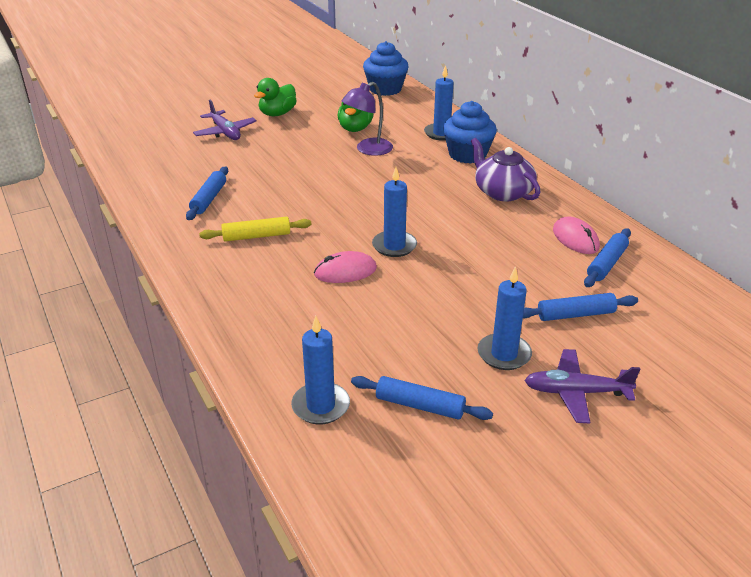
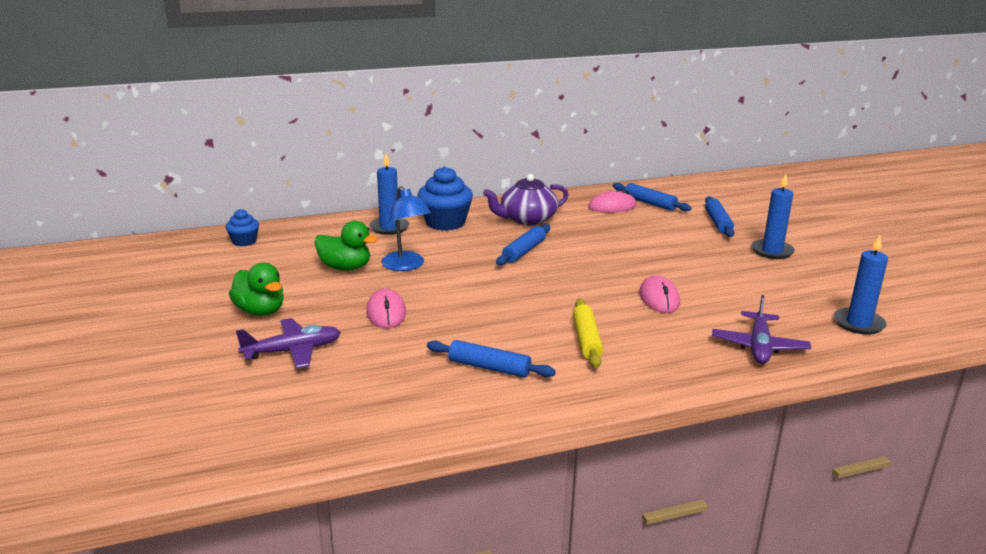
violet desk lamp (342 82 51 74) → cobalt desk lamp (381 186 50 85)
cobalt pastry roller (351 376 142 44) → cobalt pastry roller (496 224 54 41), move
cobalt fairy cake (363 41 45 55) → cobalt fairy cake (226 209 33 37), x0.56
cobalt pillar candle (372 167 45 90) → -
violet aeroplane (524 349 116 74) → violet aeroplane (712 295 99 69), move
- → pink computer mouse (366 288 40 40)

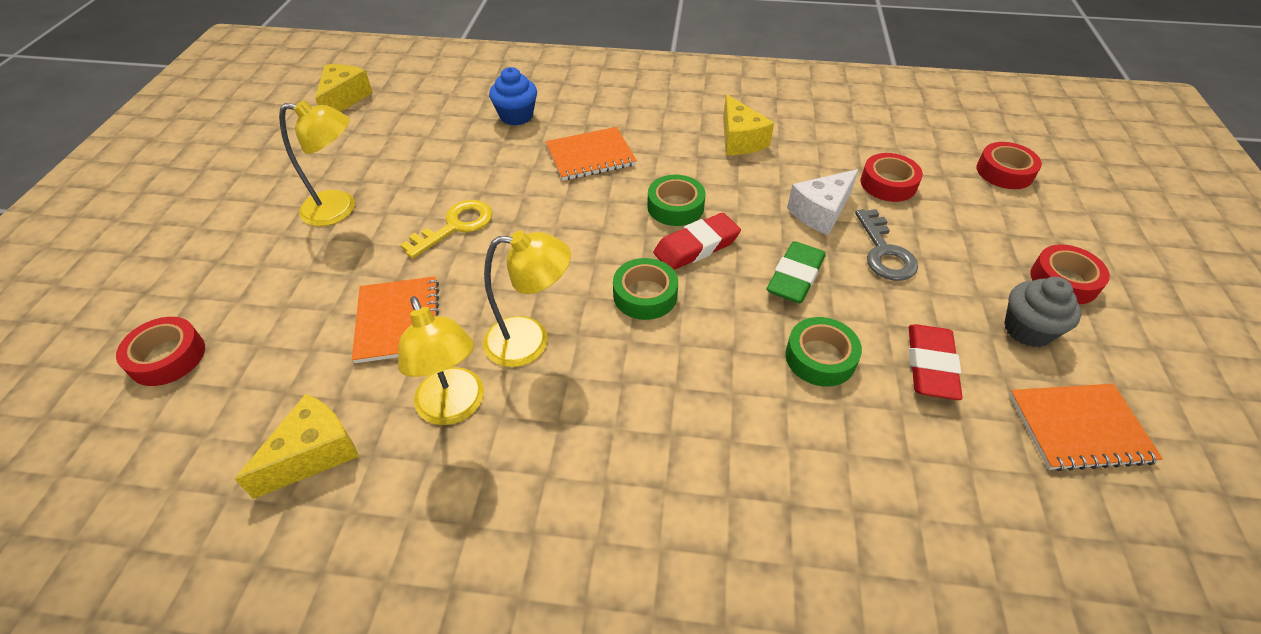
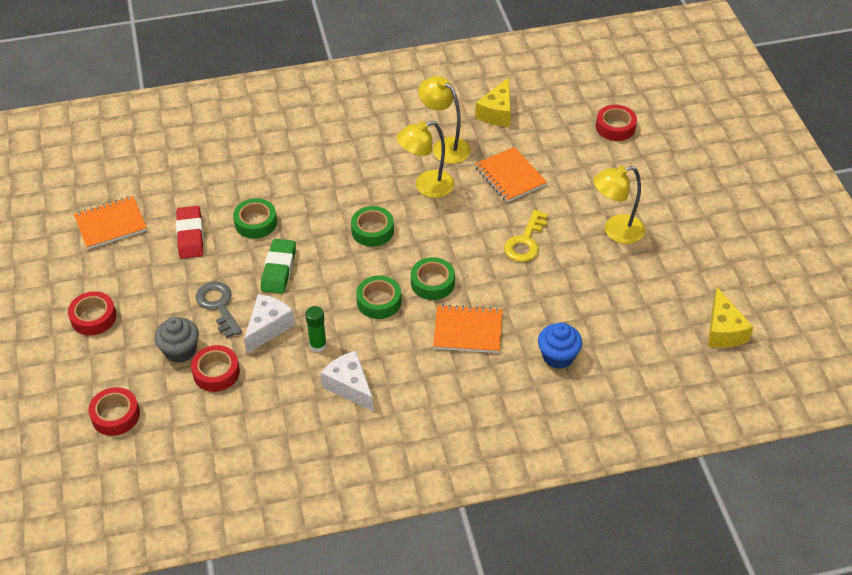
bright orange notebook (545 127 92 54) → bright orange notebook (433 304 70 49), 45 degrees clockwise
scarlet pencil eraser (653 213 88 57) → -
bright yellow piece of cheese (723 94 51 61) → snow-white piece of cheese (320 351 54 61)
ash-grey fairy cake (1004 277 77 70) → ash-grey fairy cake (154 317 45 46), move
- → green glue (305 306 22 47)
- → green roll of tape (411 257 44 43)

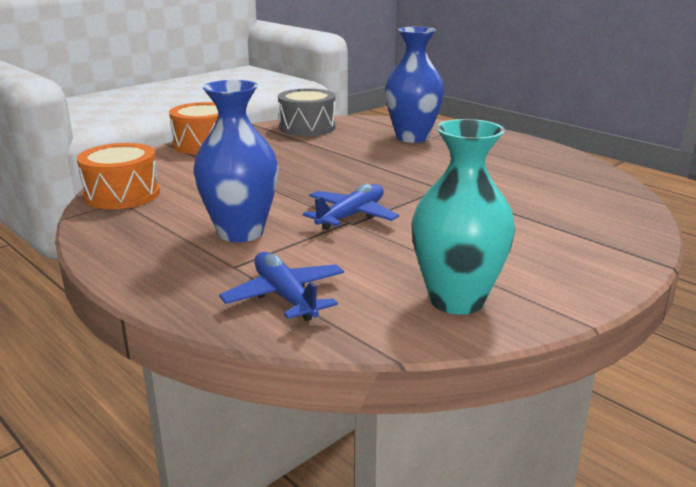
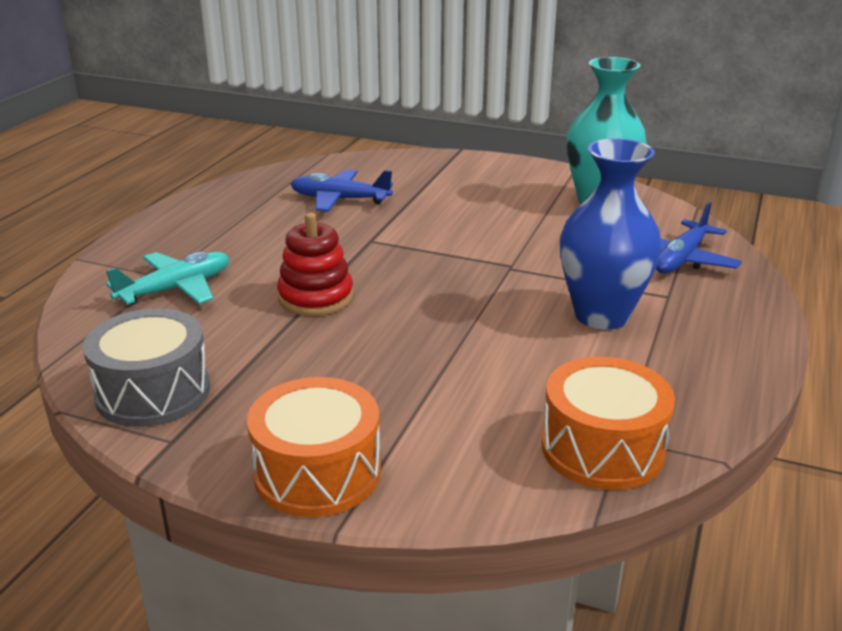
cobalt aeroplane (303 184 96 46) → cobalt aeroplane (291 169 102 43), move
cobalt tall vase (385 27 59 116) → teal aeroplane (106 252 123 53)
- → scarlet stacking toy (277 213 76 103)

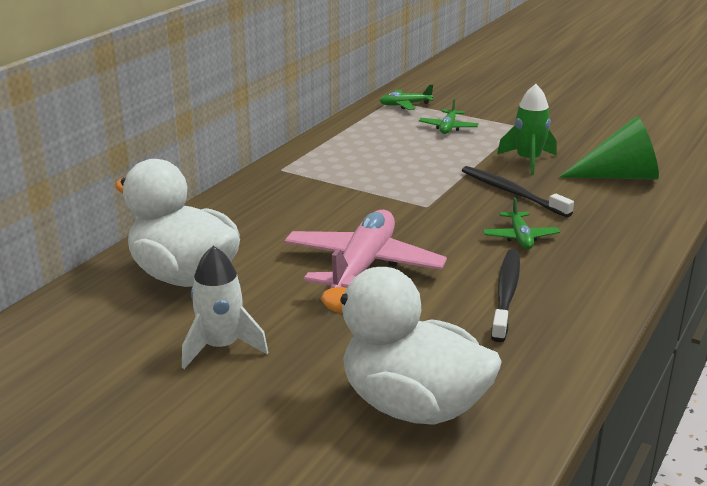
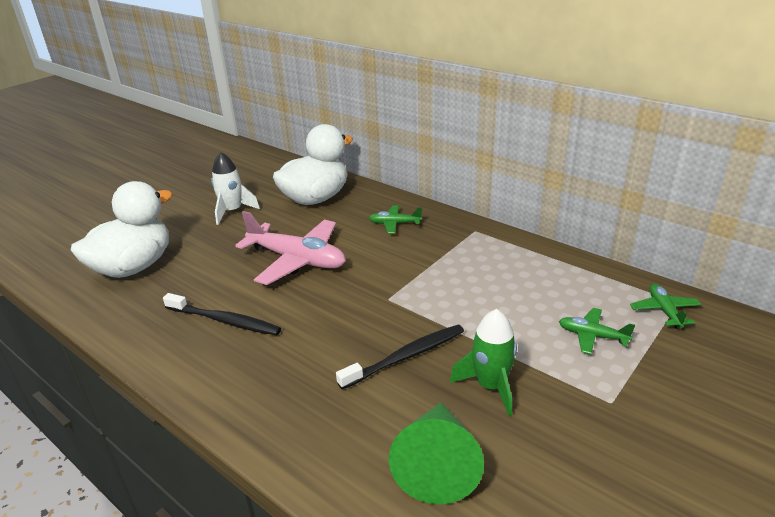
green aeroplane (483 197 77 52) → green aeroplane (369 205 53 29), move

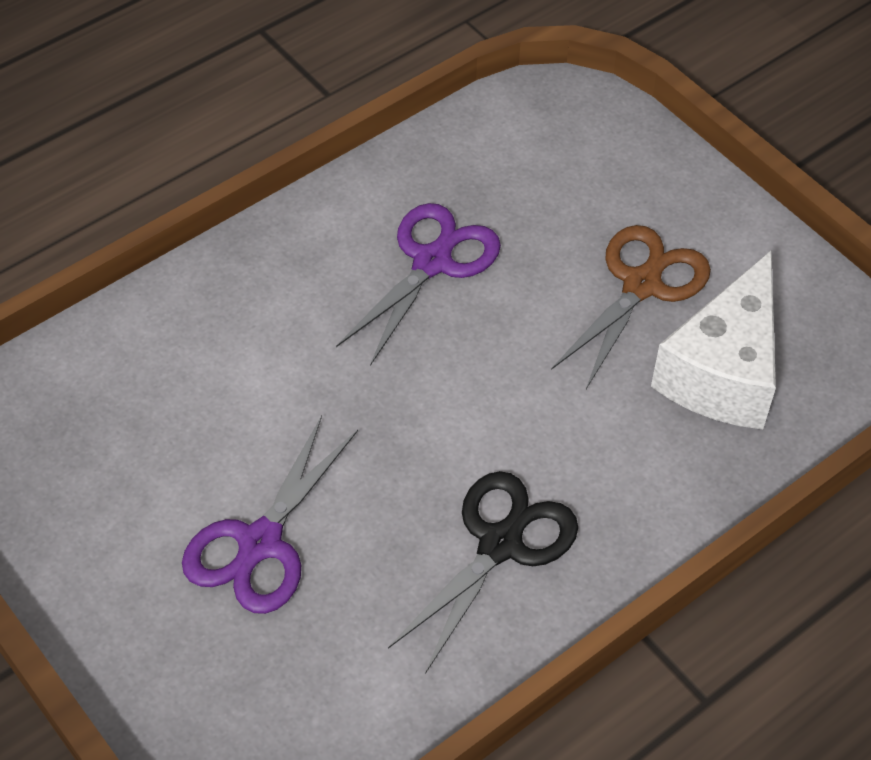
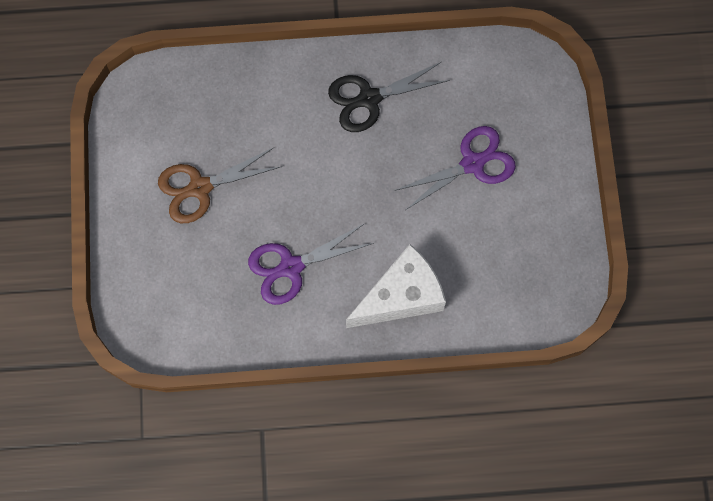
snow-white piece of cheese (651 250 125 179) → snow-white piece of cheese (346 244 100 84), move

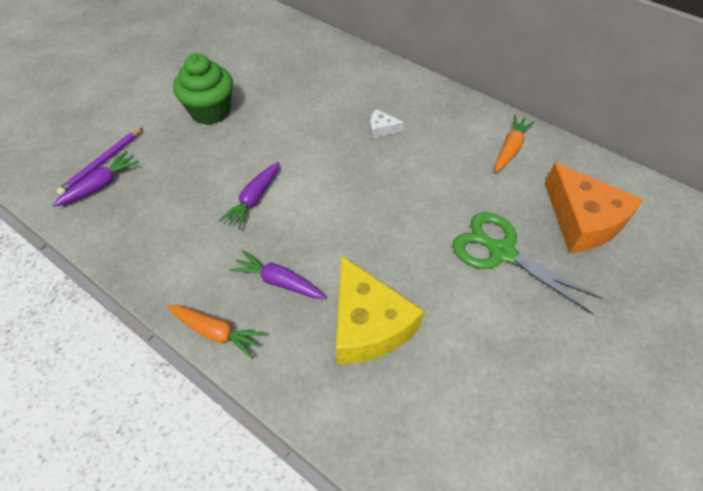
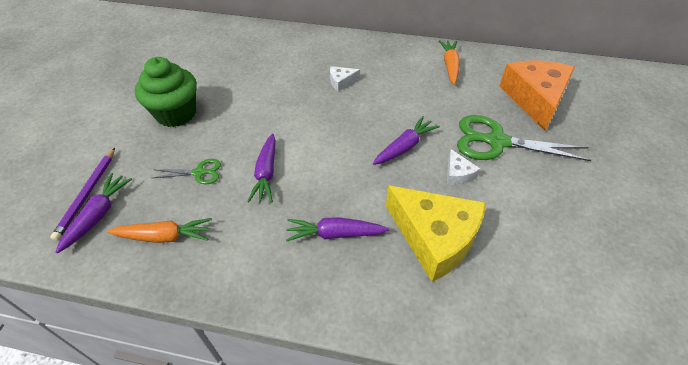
bright orange toy carrot (167 305 100 54) → bright orange toy carrot (107 218 105 25), move
bright orange piece of cheese (545 162 98 91) → bright orange piece of cheese (500 60 75 71), 120 degrees counterclockwise
- → green pair of scissors (153 159 68 25)
- → violet toy carrot (373 116 67 49)
- → snow-white piece of cheese (447 149 33 36)

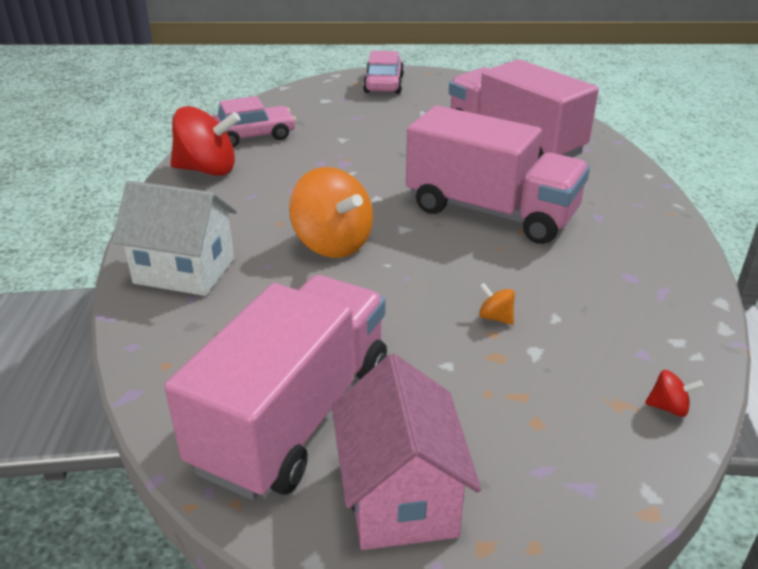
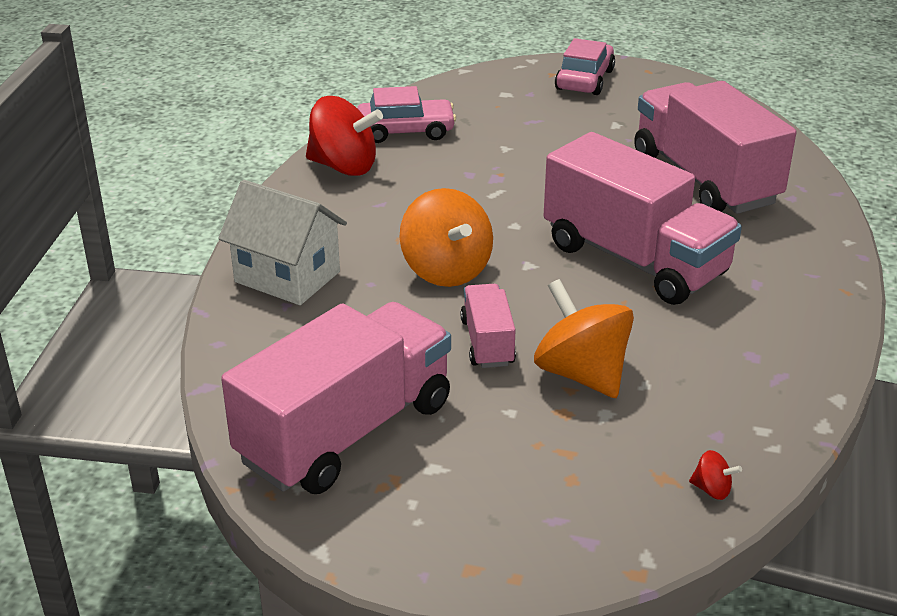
pink toy house (332 354 149 196) → -
bright orange toy top (479 283 36 42) → bright orange toy top (534 279 100 119), x2.44
- → pink toy truck (460 284 56 84)

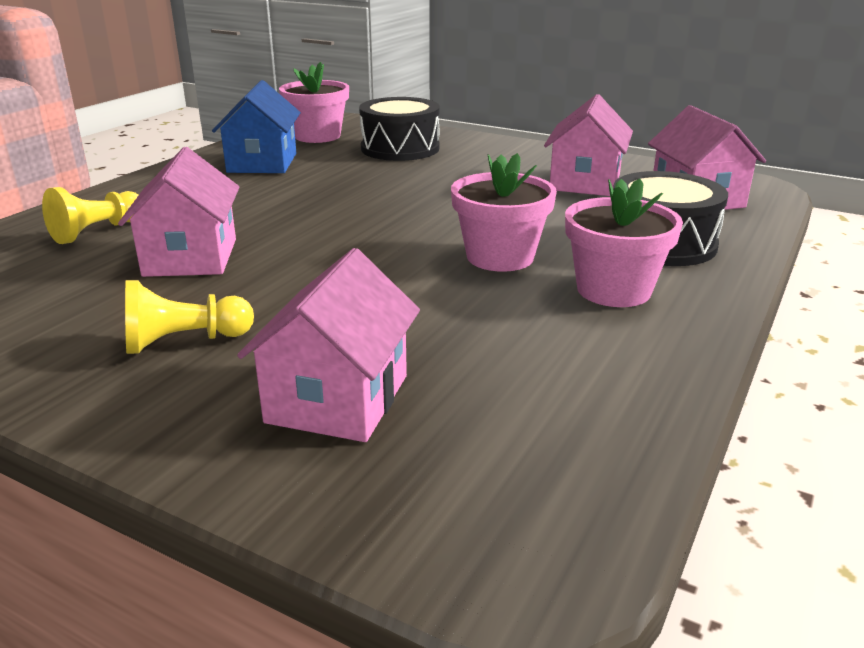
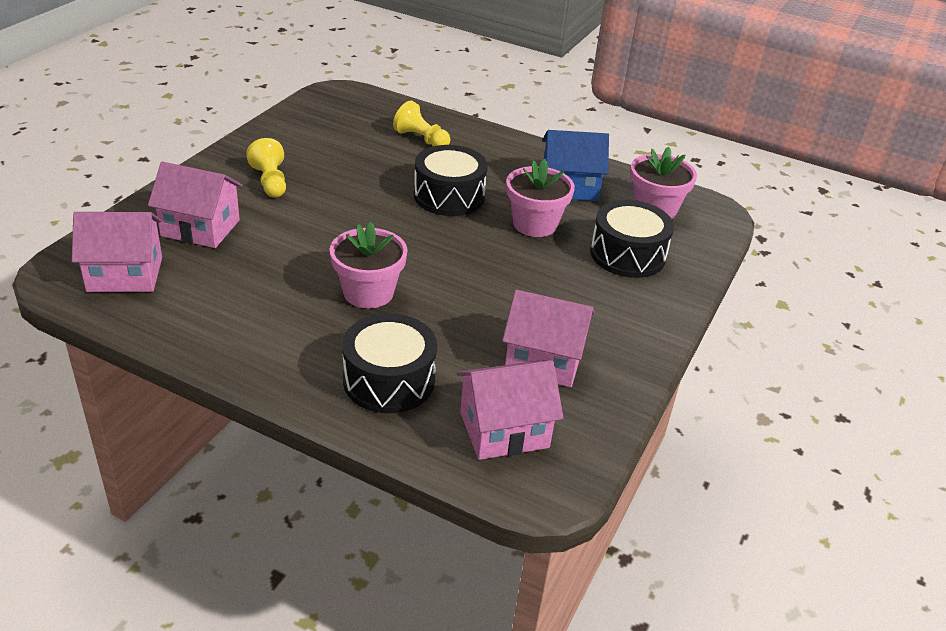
pink toy house (118 147 122 130) → pink toy house (72 212 90 80), move
pink flower pot (565 179 118 128) → pink flower pot (506 159 69 78), move
- → black toy drum (414 145 74 71)

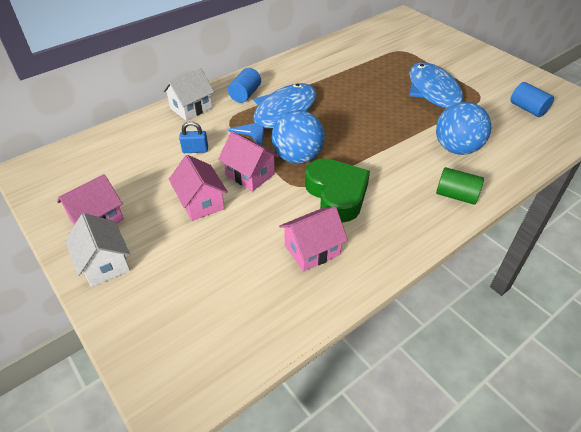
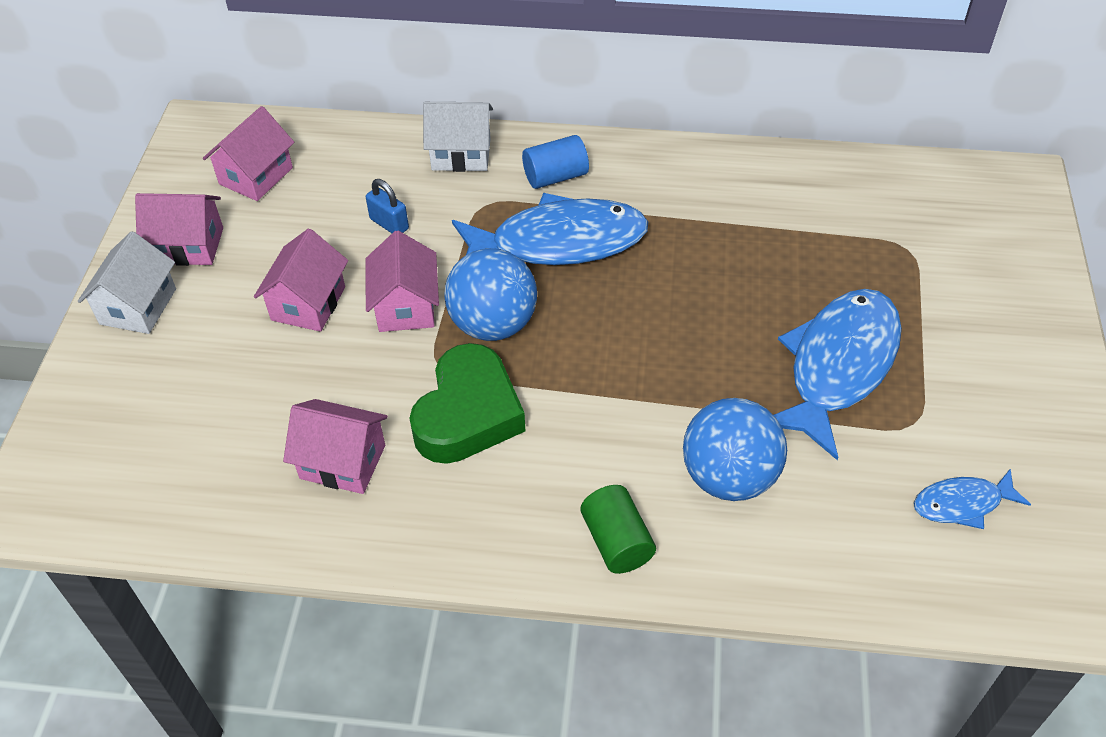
cobalt cylinder (510 82 44 35) → cobalt toy fish (914 468 117 61)
- → pink toy house (203 106 91 95)

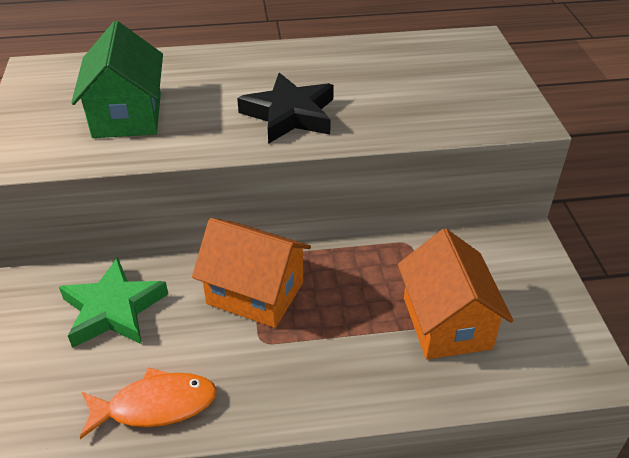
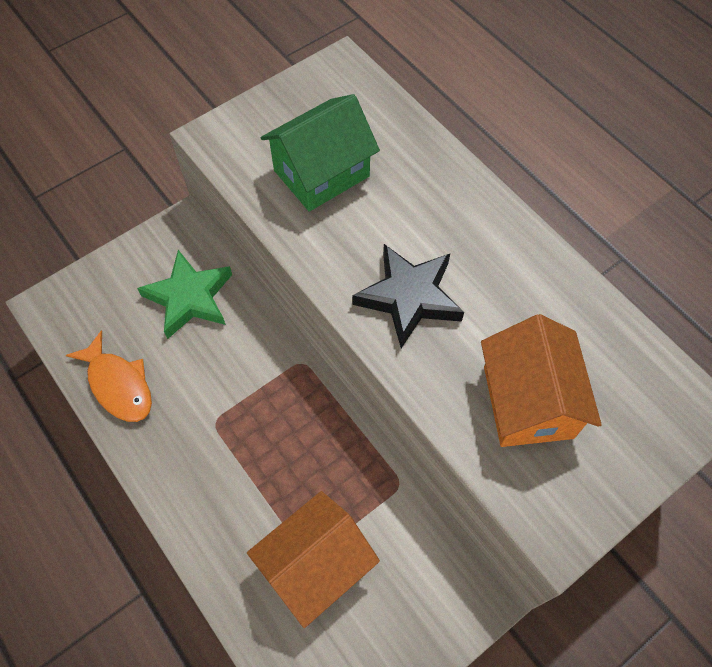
bright orange toy house (192 218 119 110) → bright orange toy house (481 314 121 133), move

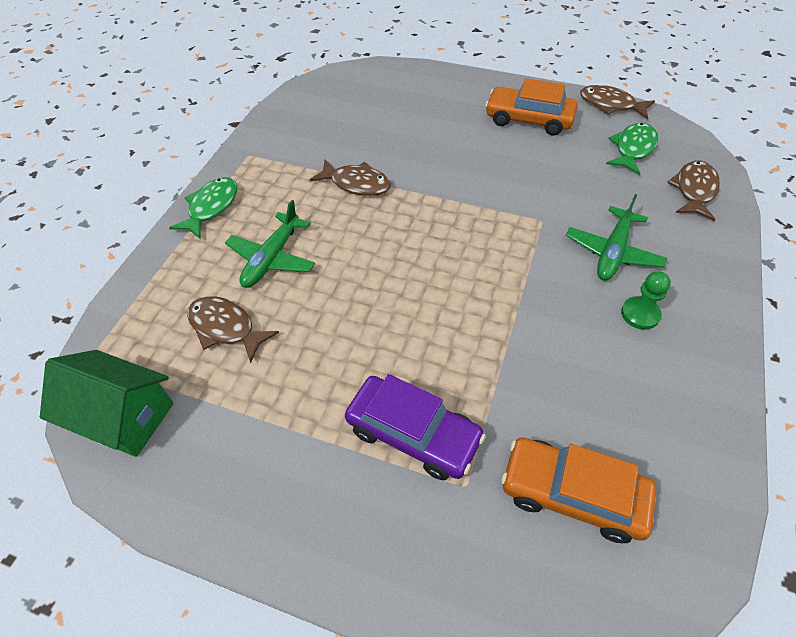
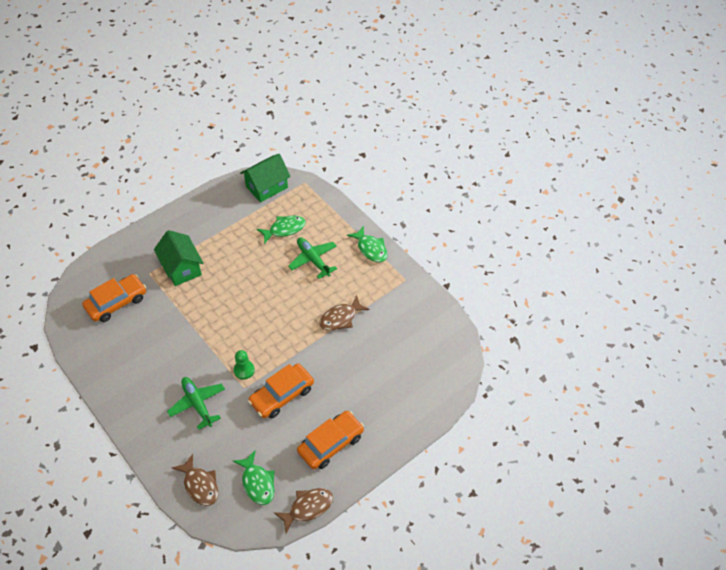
russet toy fish (187 296 92 67) → green toy fish (257 215 49 29)
violet car (345 374 141 106) → green toy house (154 230 50 56)
green pawn (621 271 50 59) → green pawn (234 350 21 30), move
- → bright orange car (248 363 66 55)

